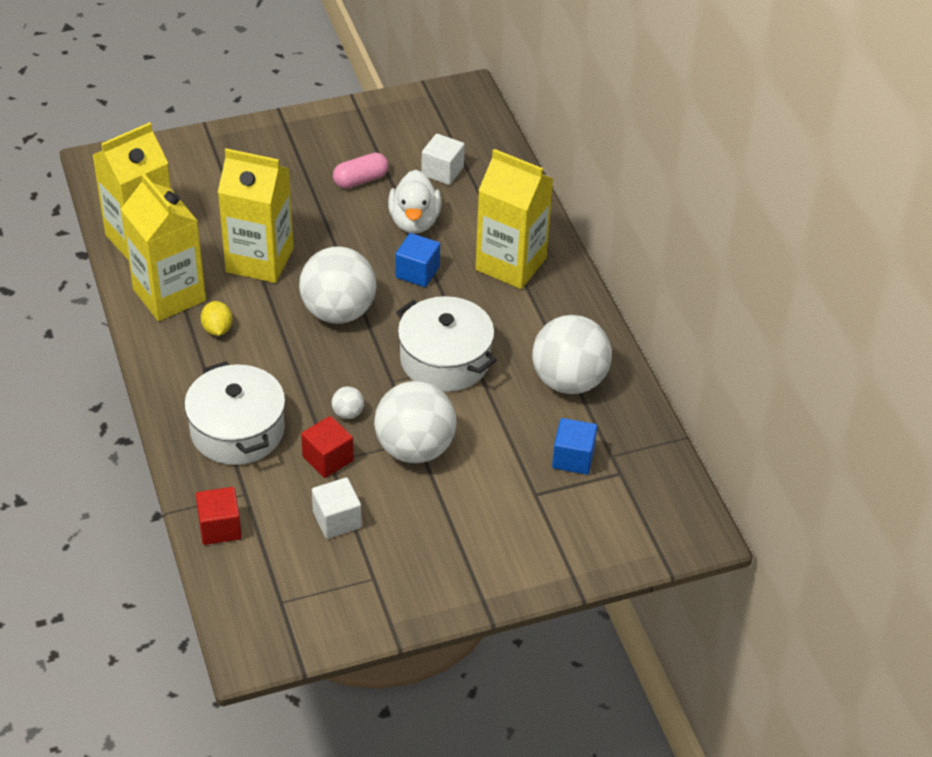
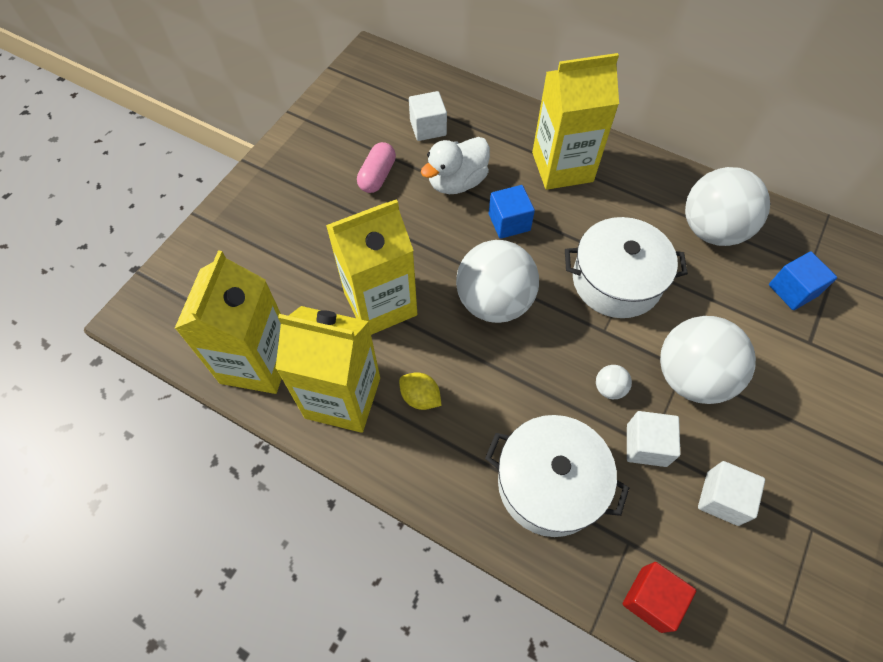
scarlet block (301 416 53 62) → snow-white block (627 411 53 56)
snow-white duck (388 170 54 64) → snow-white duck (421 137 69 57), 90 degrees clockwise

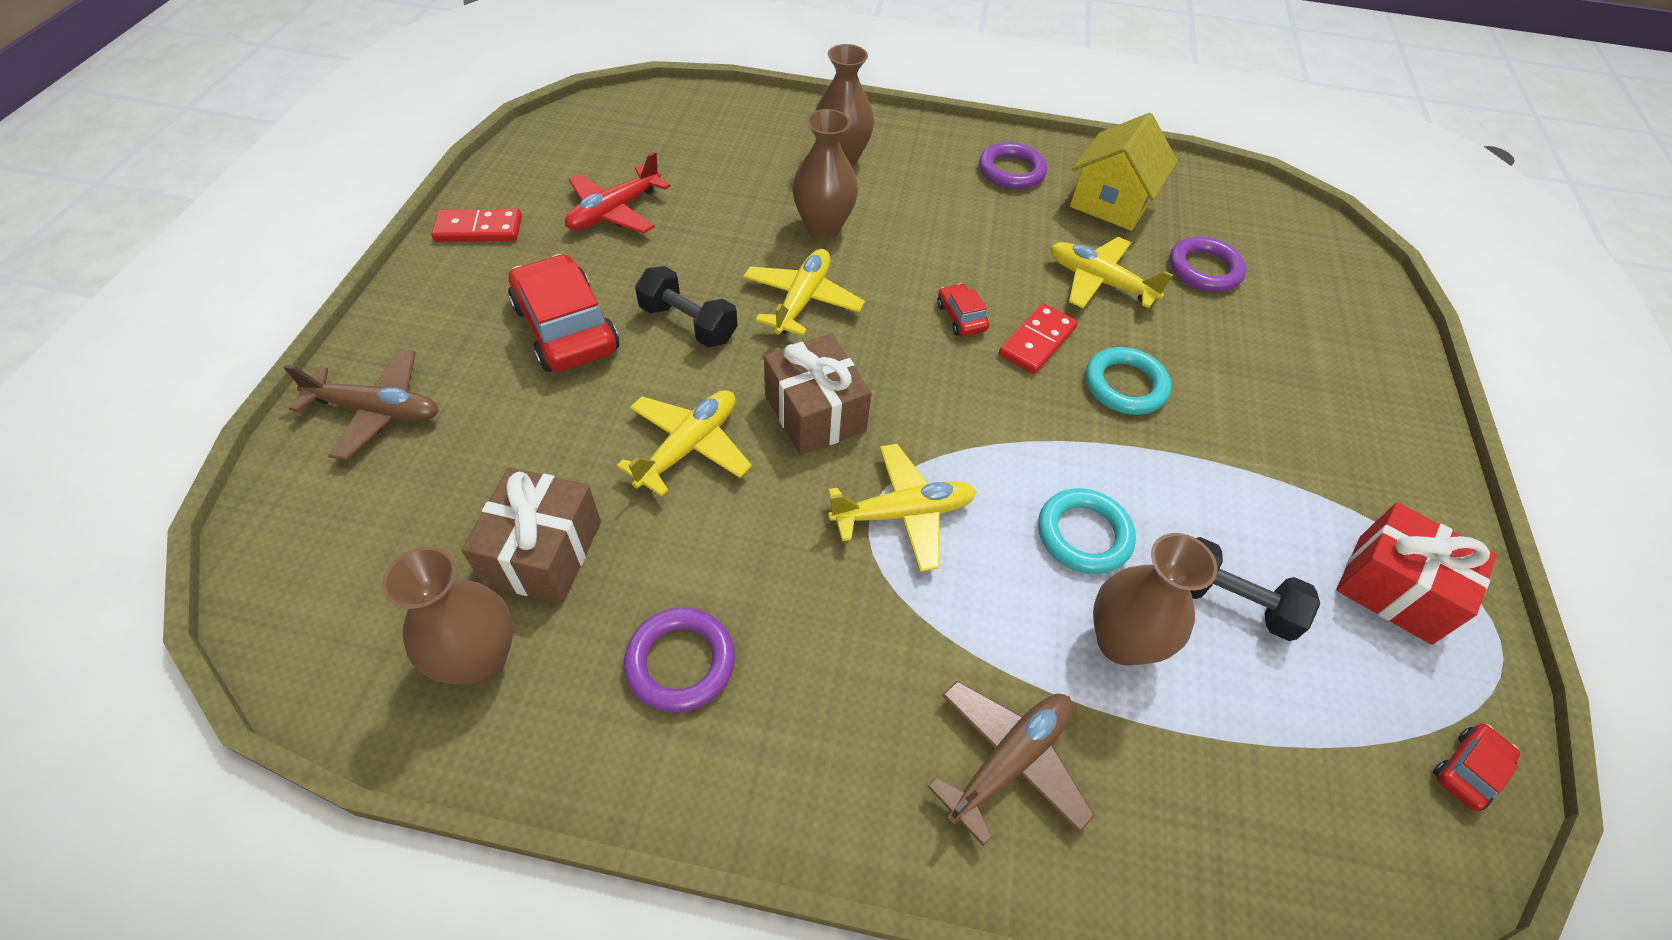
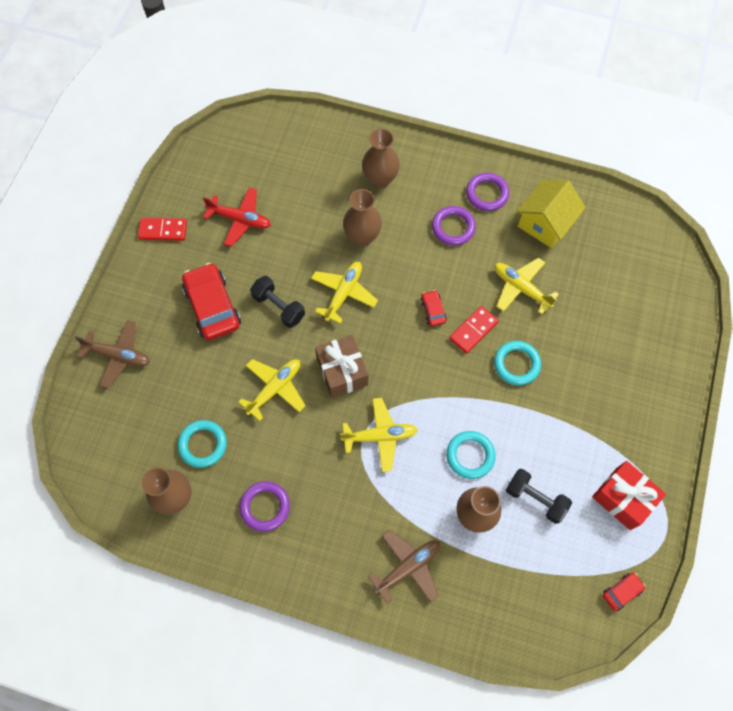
russet present (461 467 140 136) → teal hoop (178 420 49 48)
scarlet aeroplane (565 152 105 82) → scarlet aeroplane (203 188 68 59), 120 degrees counterclockwise
violet hoop (1169 236 77 56) → violet hoop (432 206 44 40), move

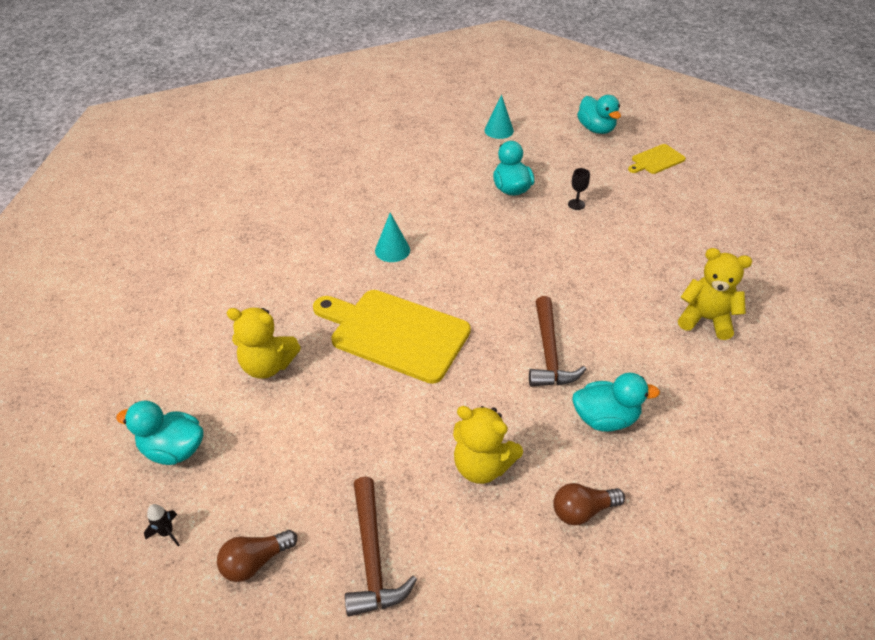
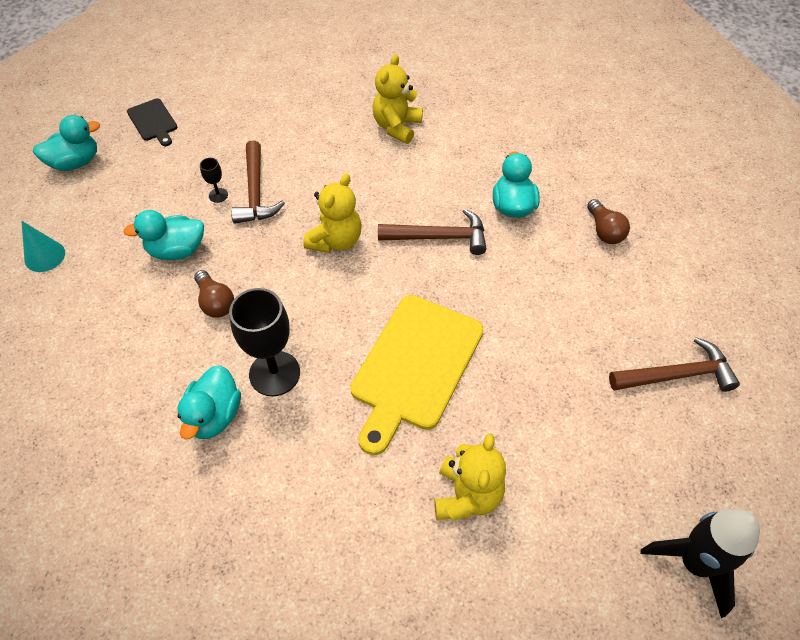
teal duck (116 401 88 64) → teal duck (177 365 64 75), move
black spaceship (144 504 36 43) → black spaceship (641 509 119 109), x2.48
russet bulb (217 530 80 52) → russet bulb (194 270 40 47), move
teal solid cone (375 213 35 49) → black chalice (229 288 71 108)
bright yellow stuffed bear (453 406 70 78) → bright yellow stuffed bear (303 173 59 80), move
bright yellow cutting board (628 144 58 30) → black cutting board (127 99 50 47)
- → russet carpenter's hammer (231 140 54 84)

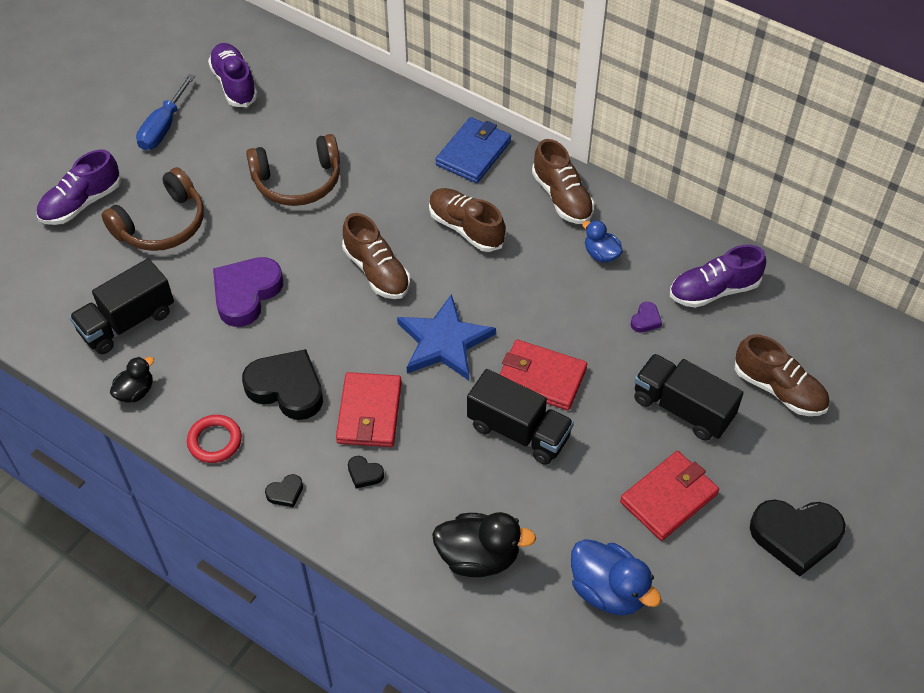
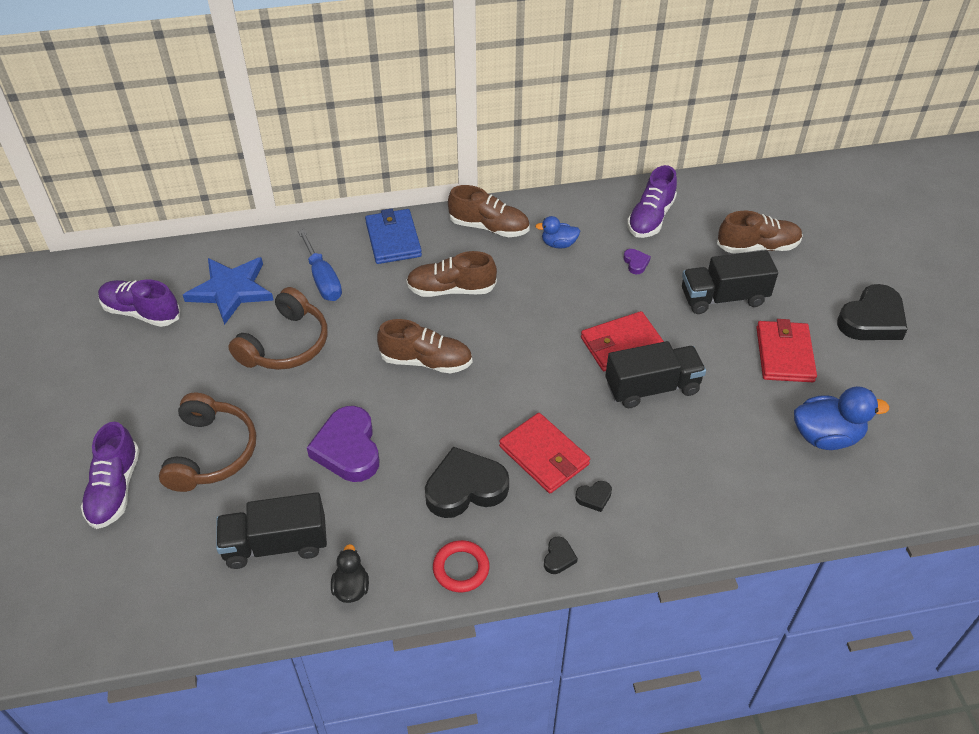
black toy truck (69 258 105 96) → black toy truck (216 492 111 77), 75 degrees clockwise
cobalt flat screwdriver (136 74 59 76) → cobalt flat screwdriver (298 229 44 72), move
cobalt star shape (397 294 99 86) → cobalt star shape (183 257 91 68), move
black duck (432 512 104 65) → -

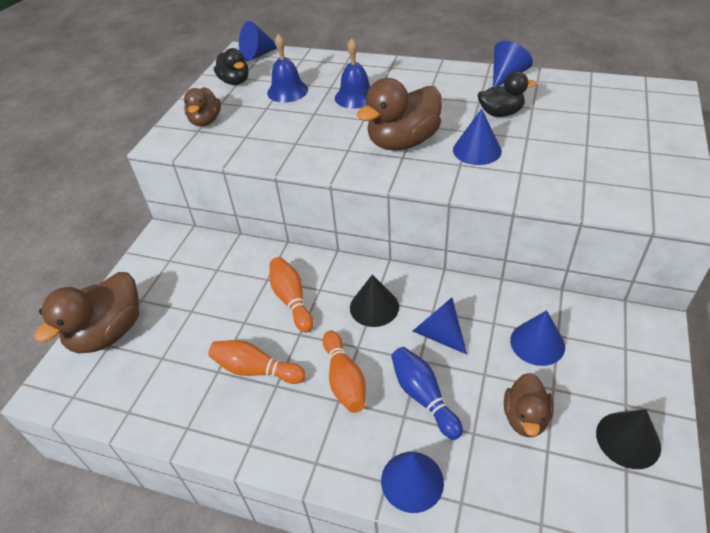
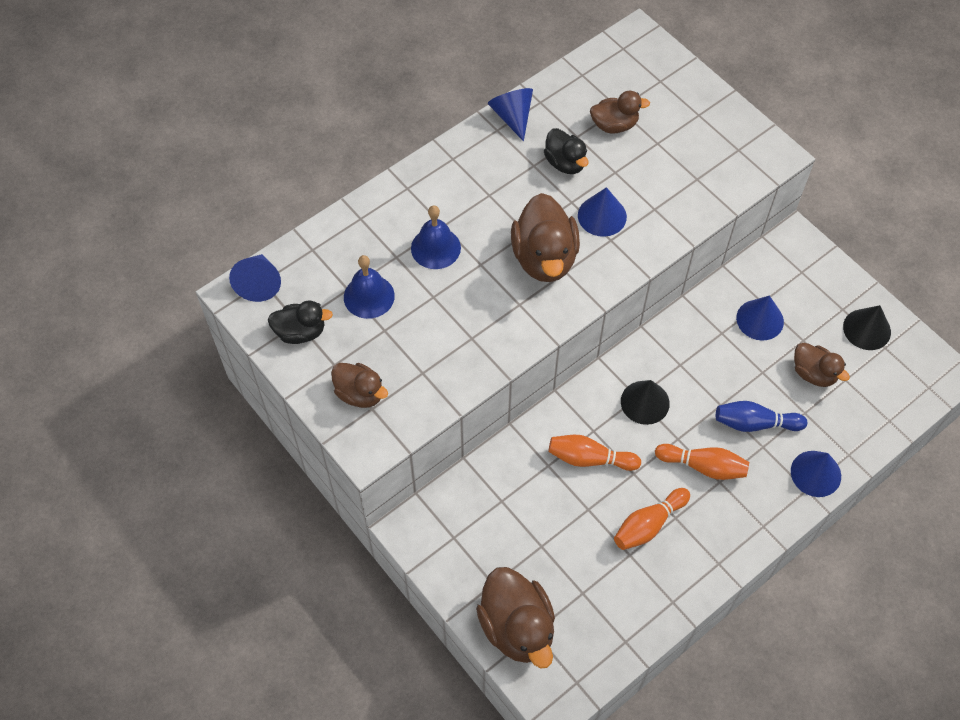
cobalt solid cone (413 298 54 56) → -
black duck (478 71 58 46) → black duck (544 128 44 46), 120 degrees clockwise
- → russet duck (590 91 60 43)

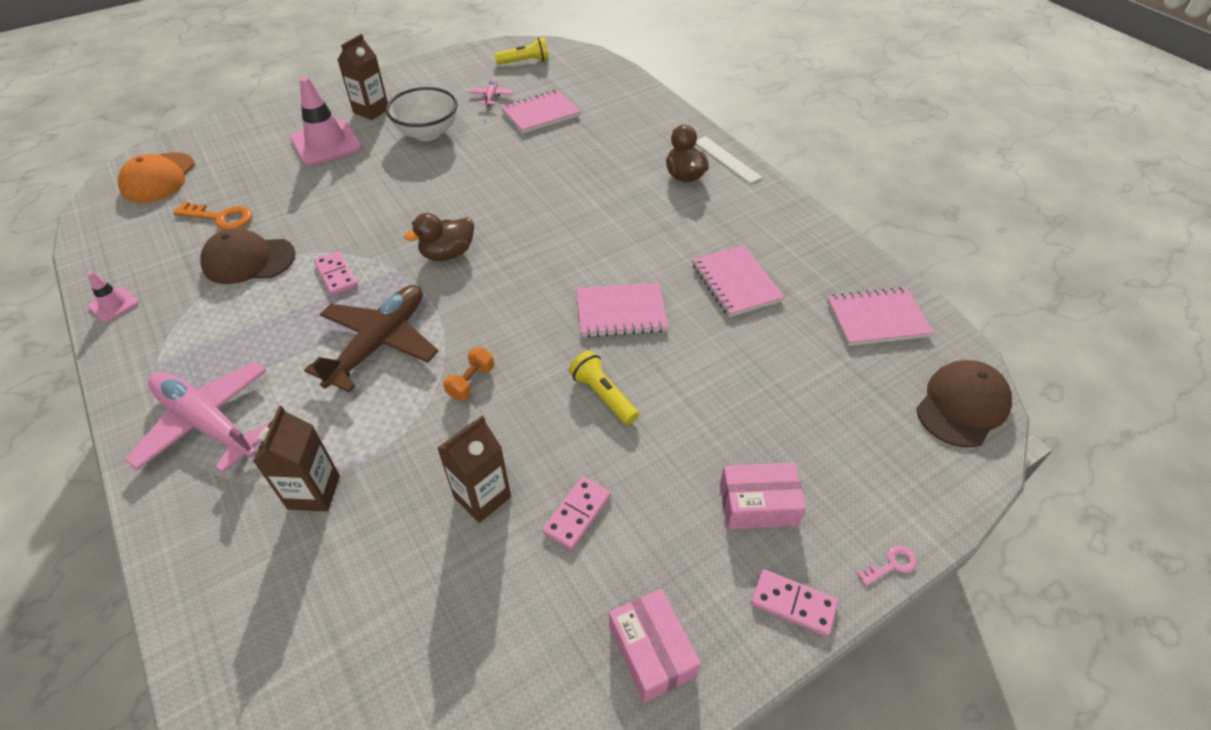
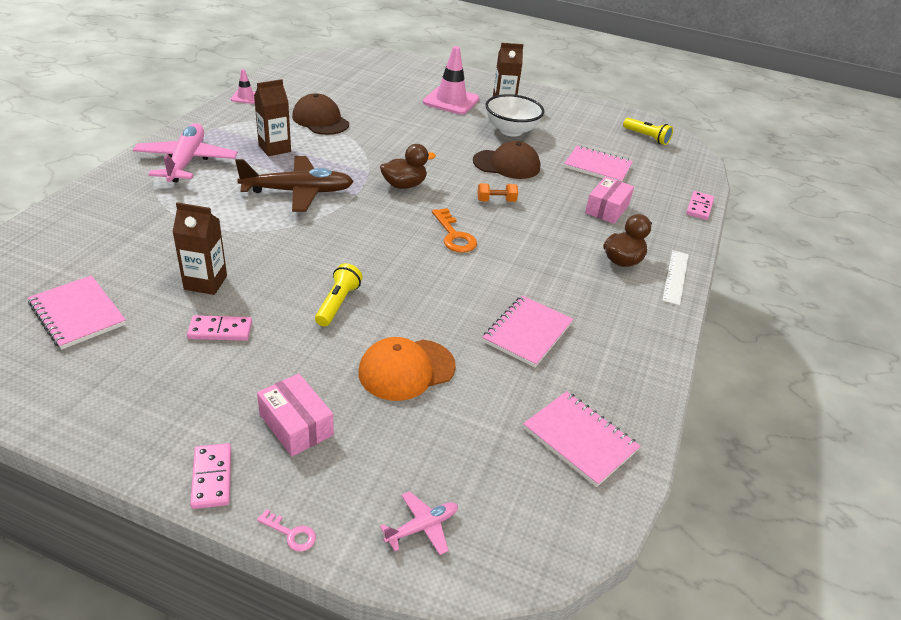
bright orange peaked cap (118 152 77 51) → bright orange peaked cap (358 337 98 64), move
bright orange key (173 202 79 28) → bright orange key (432 208 45 45), move
russet milk carton (253 406 87 106) → russet milk carton (254 79 37 77), move
pink domino tile (314 251 44 45) → pink domino tile (686 191 28 29), move
russet duck (404 213 70 48) → russet duck (380 144 56 45), 135 degrees clockwise
bright orange free weight (443 348 51 52) → bright orange free weight (477 183 41 19), move
pink aeroplane (468 78 45 28) → pink aeroplane (380 491 78 64), move
pink notebook (576 282 92 56) → pink notebook (28 275 98 75), move
pink package (609 588 92 115) → pink package (585 176 49 48), move
russet peaked cap (916 360 96 88) → russet peaked cap (473 141 67 38), move

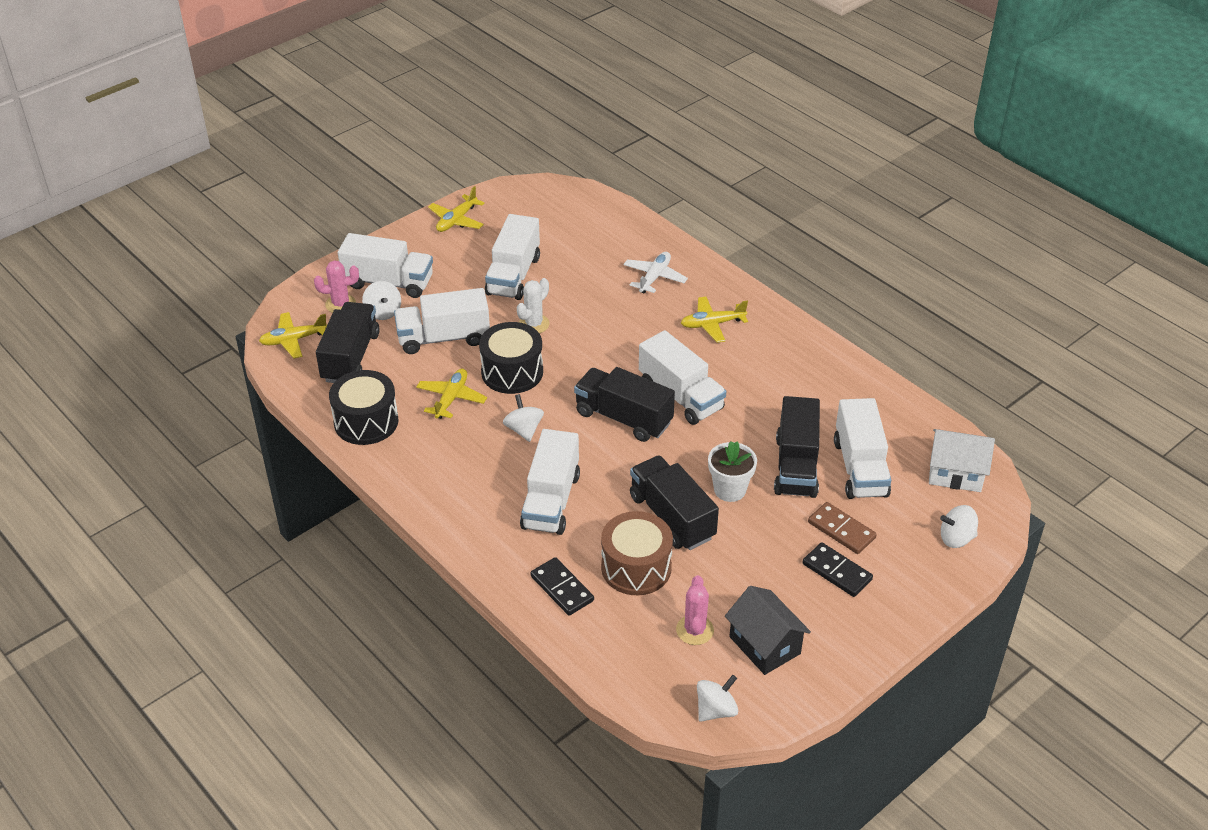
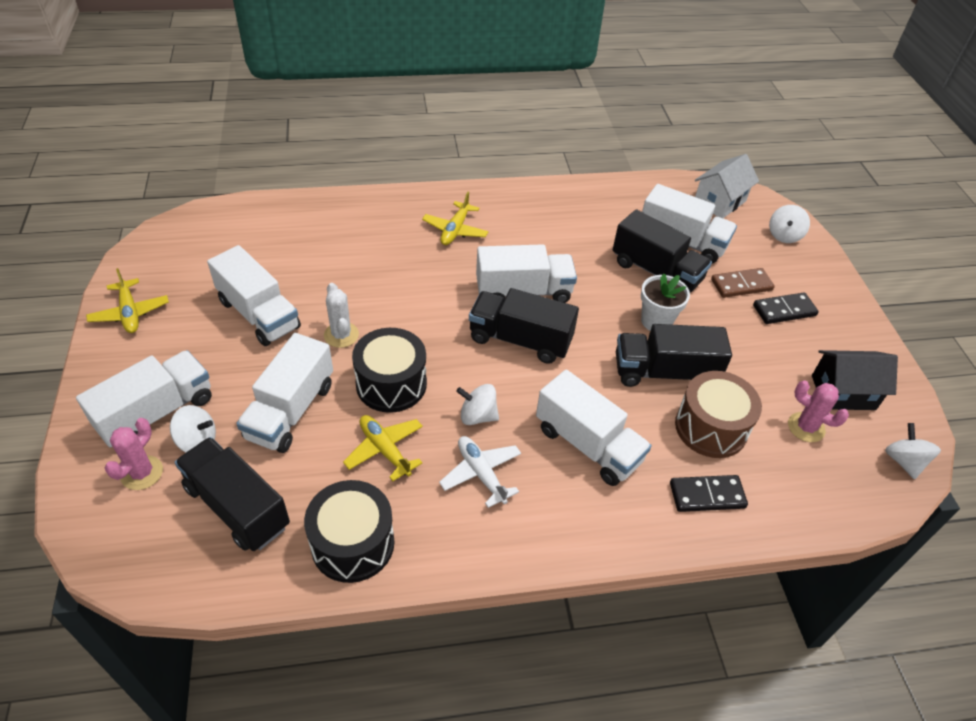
bright yellow aeroplane (259 312 68 47) → -
black toy truck (574 367 101 75) → black toy truck (469 288 110 76), 45 degrees clockwise
snow-white aeroplane (624 252 64 42) → snow-white aeroplane (439 436 82 72), move

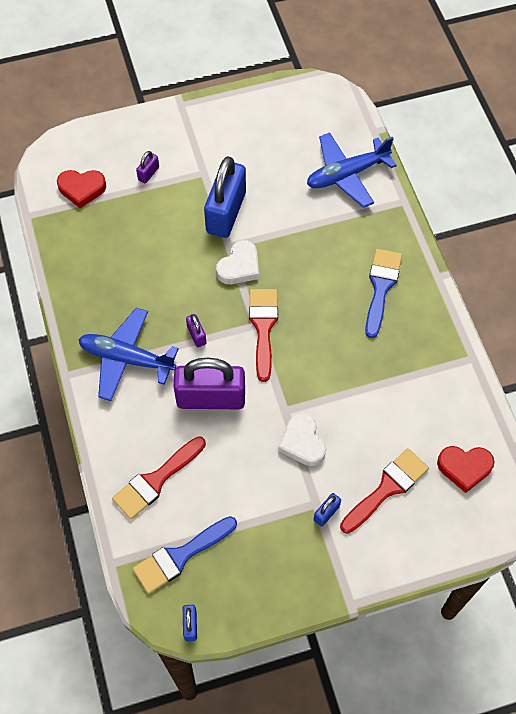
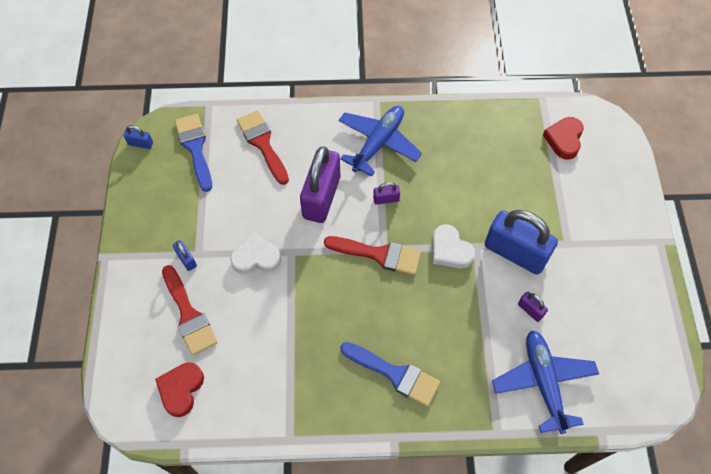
violet lock (136 151 23 32) → violet lock (518 292 30 30), move

